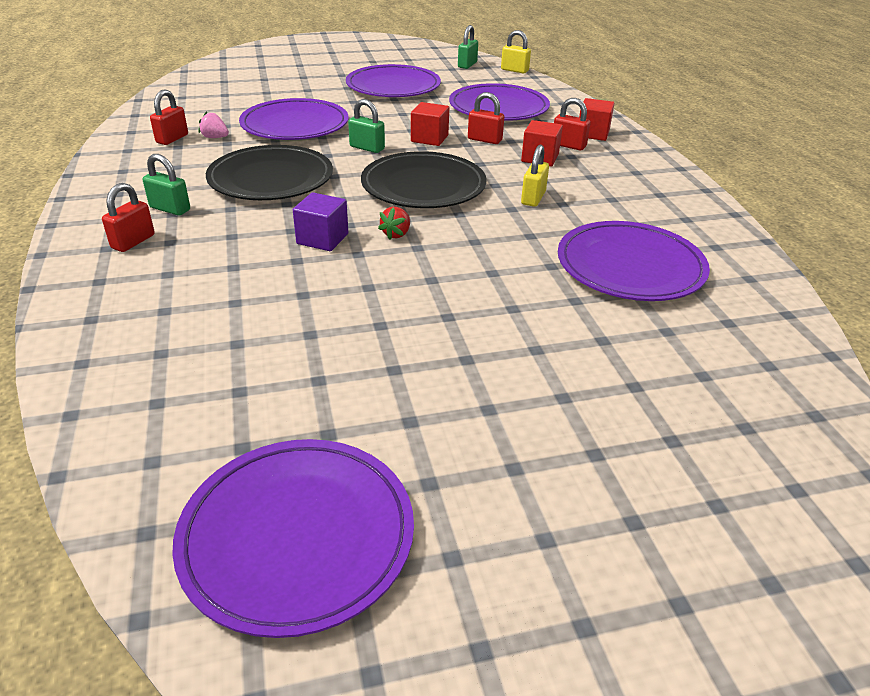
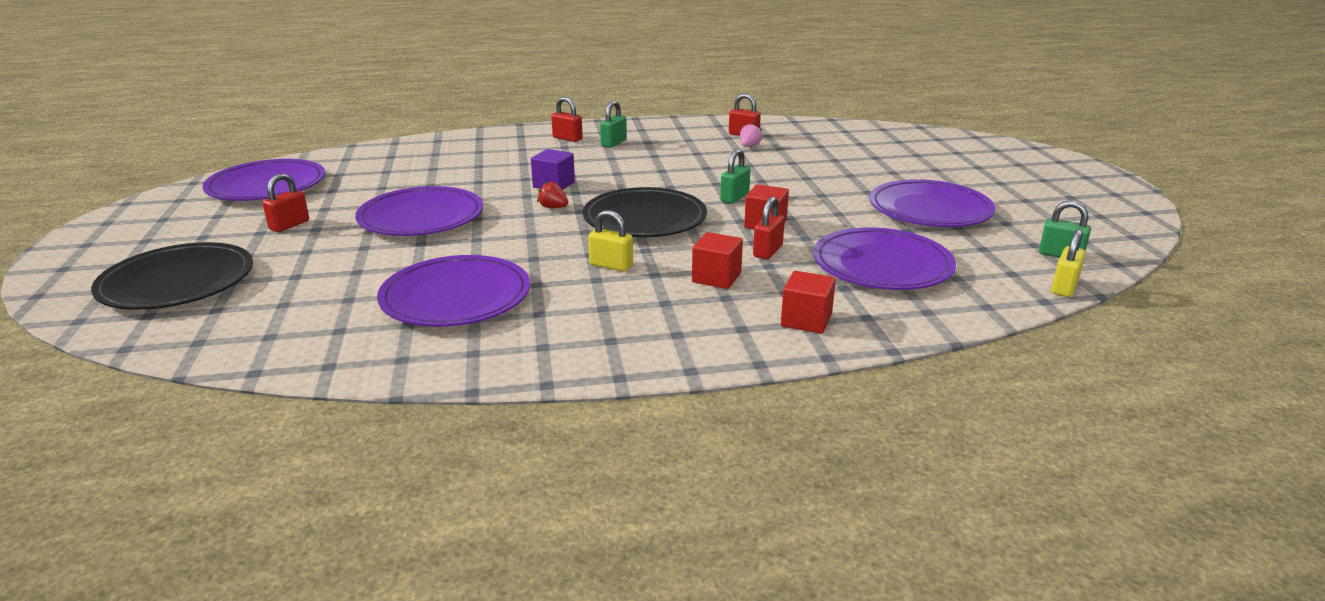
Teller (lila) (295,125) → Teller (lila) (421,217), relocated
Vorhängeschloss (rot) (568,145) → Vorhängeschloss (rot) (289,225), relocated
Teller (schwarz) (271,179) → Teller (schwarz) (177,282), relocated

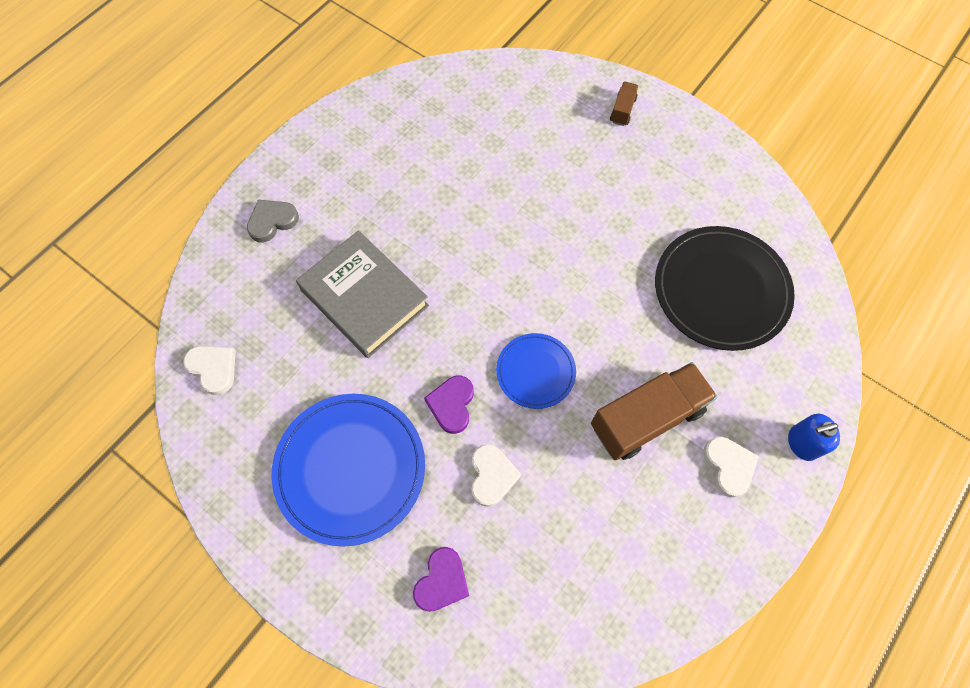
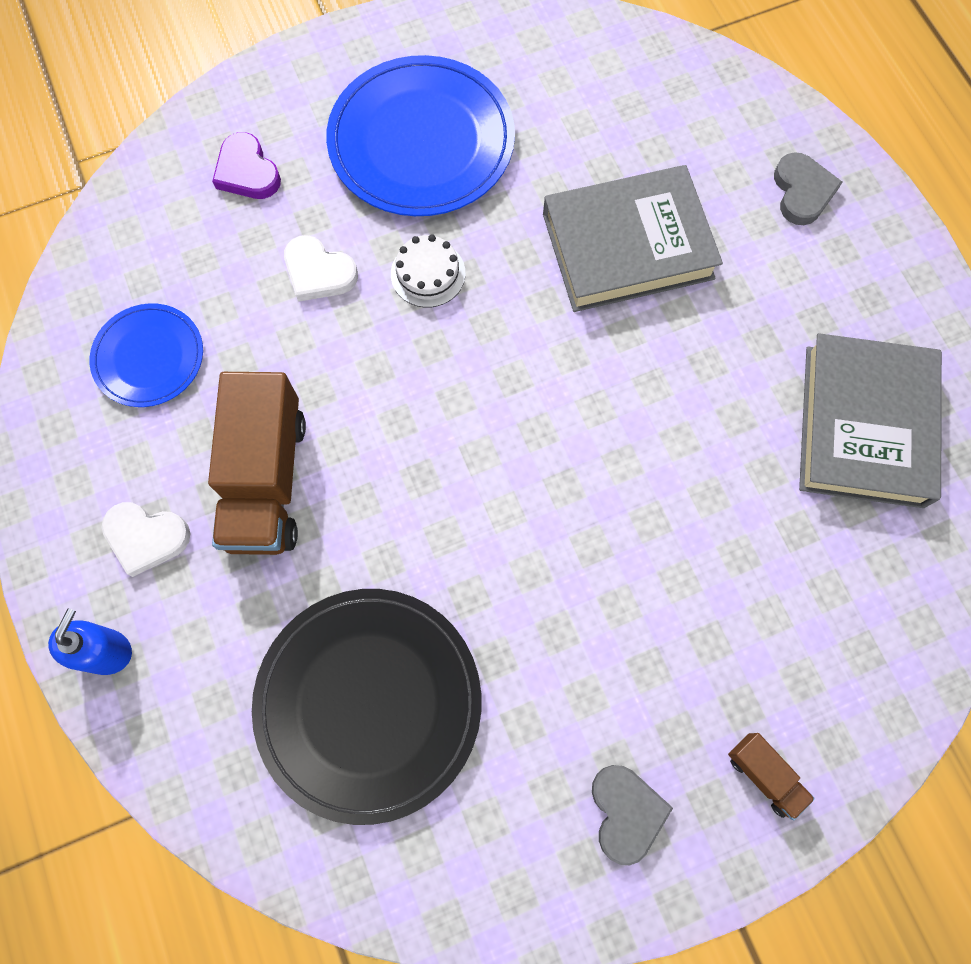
Teller (blau) (535,372) → Teller (blau) (149,357), relocated
Herz (weiß) (213,369) → -
Herz (lila) (452,405) → Kuchen (weiß) (428,273)
- → Buch (grau) (863,425)
- → Herz (grau) (626,812)

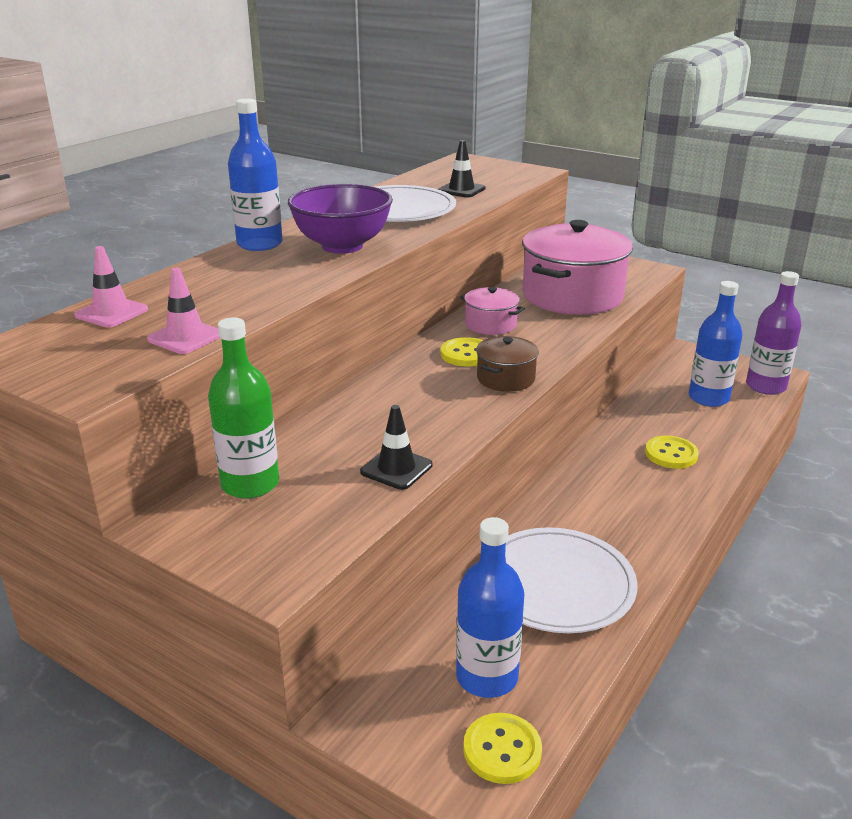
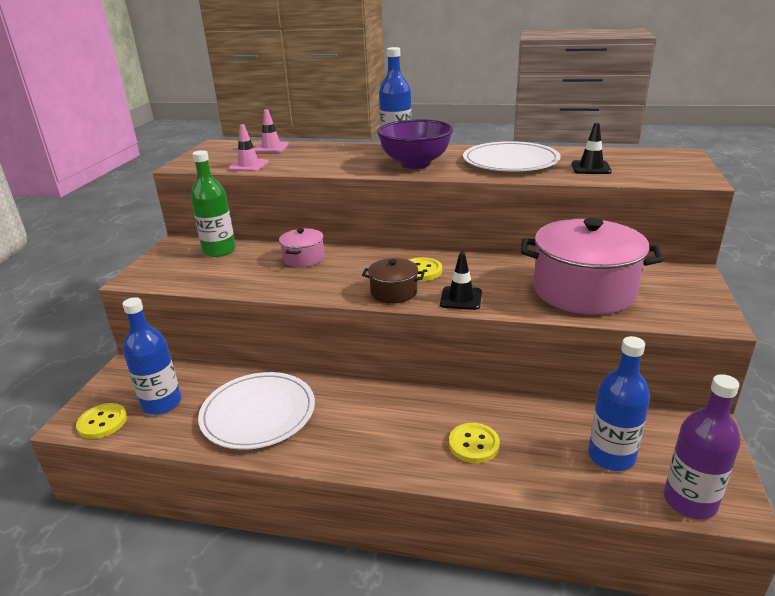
Kochtopf (rosa) (490,324) → Kochtopf (rosa) (303,258), relocated
Leitkegel (schwarz) (396,468) → Leitkegel (schwarz) (461,298), relocated

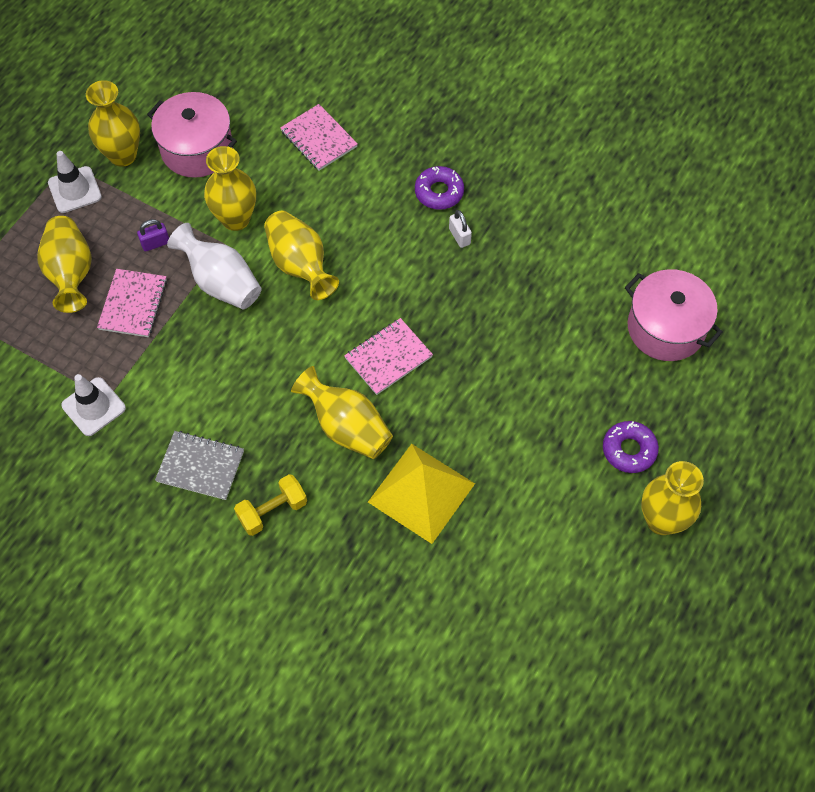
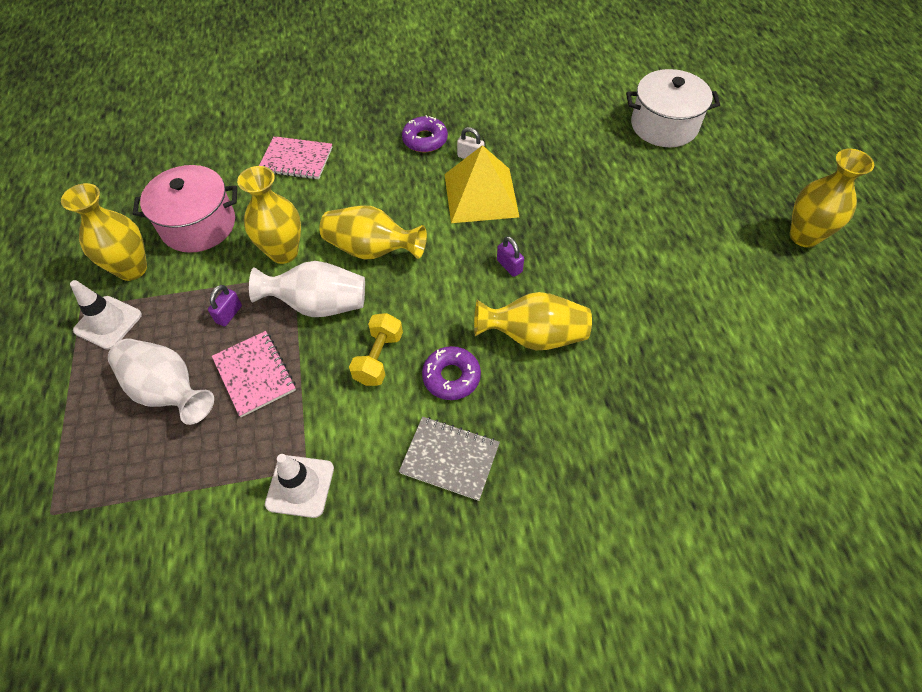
Vase (gelb) (71,273) → Vase (weiß) (168,390)
Kochtopf (rosa) (666,328) → Kochtopf (weiß) (664,125)
Notizbuch (rosa) (388,357) → Vorhängeschloss (lila) (509,266)
Donut (lila) (629,450) → Donut (lila) (451,377), relocated
Notizbuch (grau) (200,466) → Notizbuch (grau) (450,458), 45 degrees clockwise
Pyramide (gelb) (421,492) → Pyramide (gelb) (480,195), relocated
Hantel (gelb) (272,511) → Hantel (gelb) (378,358), relocated

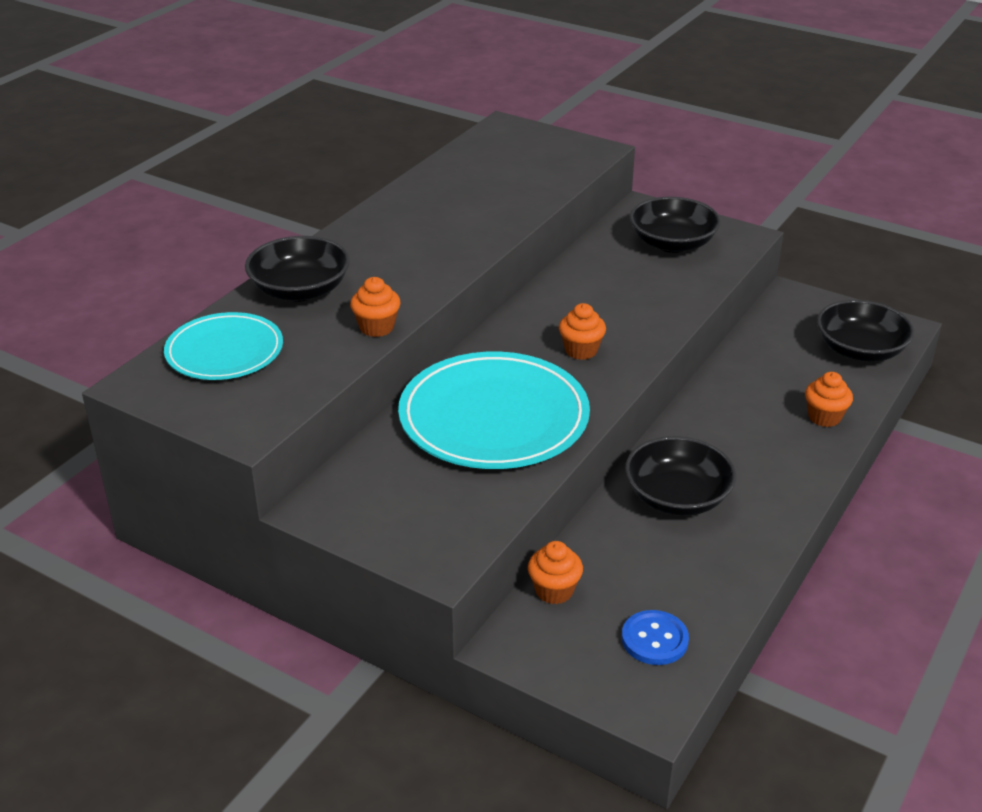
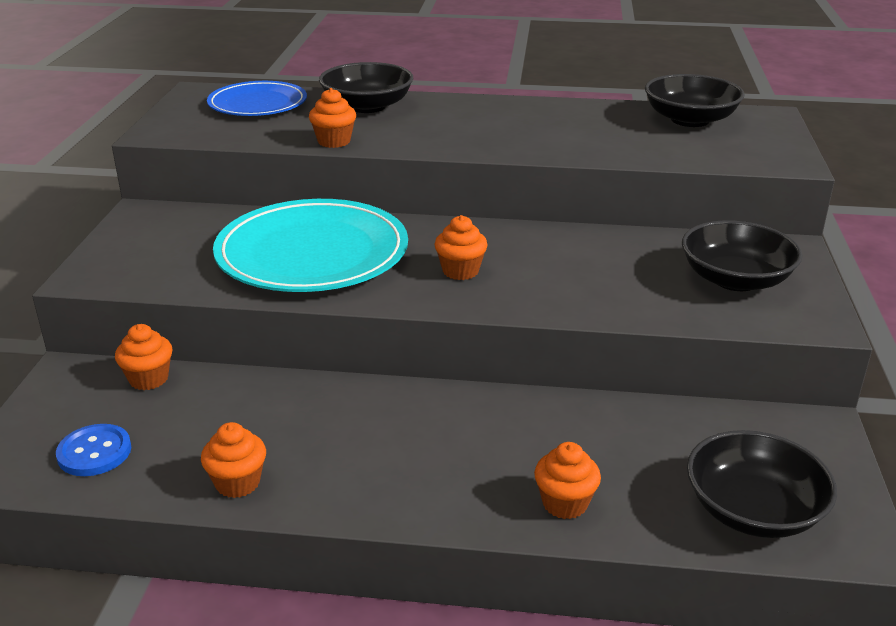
Teller (türkis) (224,351) → Teller (blau) (258,104)
Schüssel (schwarz) (677,497) → Schüssel (schwarz) (690,120), relocated
- → Muffin (orange) (237,483)

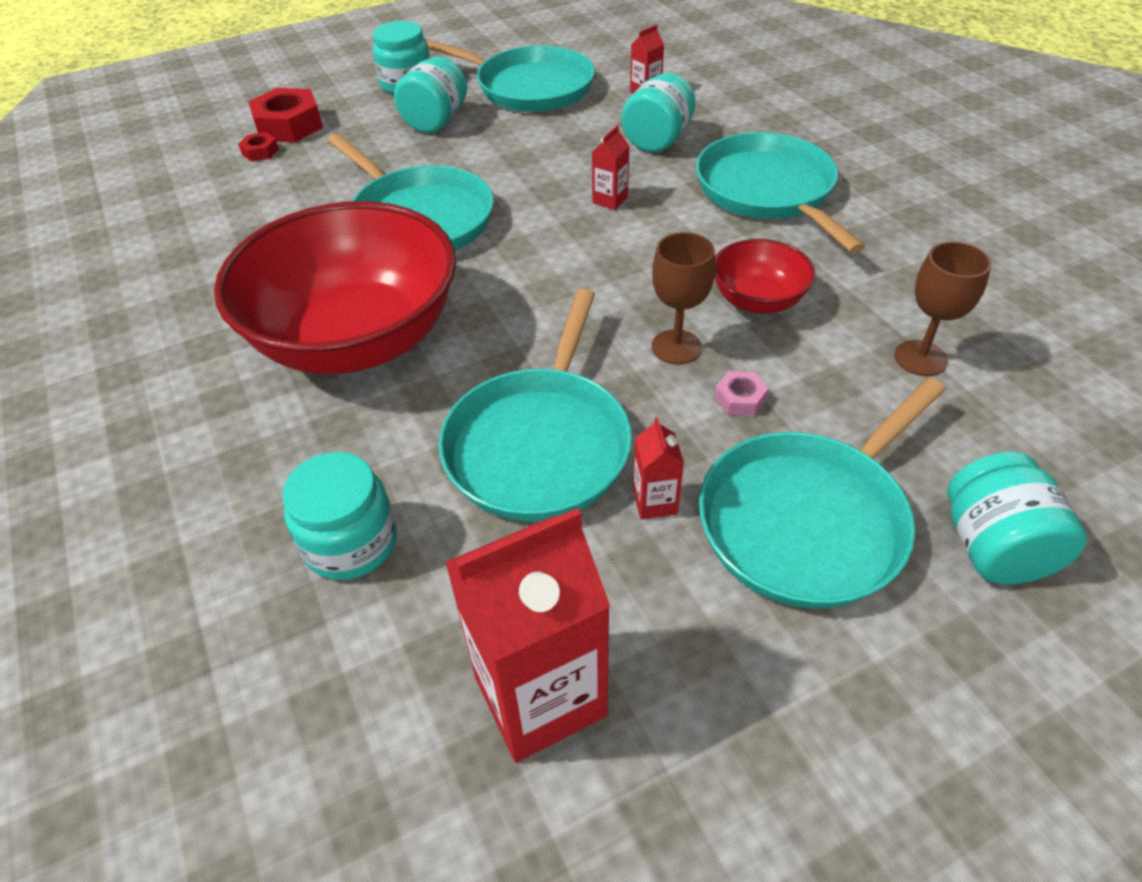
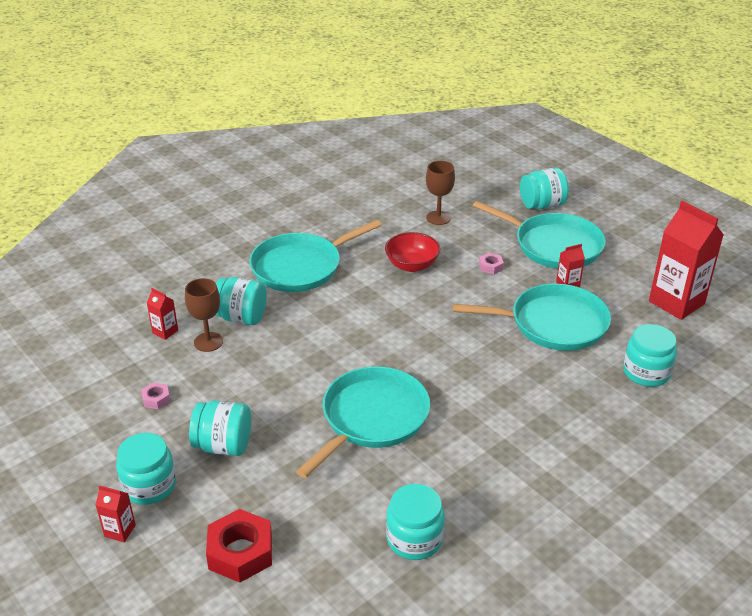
Pfanne (türkis) (529,87) → Sechskantmutter (rosa) (156,399)
Getränkekarton (rot) (610,200) → Getränkekarton (rot) (120,531), relocated
Sechskantmutter (rot) (260,152) → -
Schüssel (rot) (357,339) → -
Kelch (braun) (676,347) → Kelch (braun) (208,342), relocated
- → Einmachglas (türkis) (414,539)

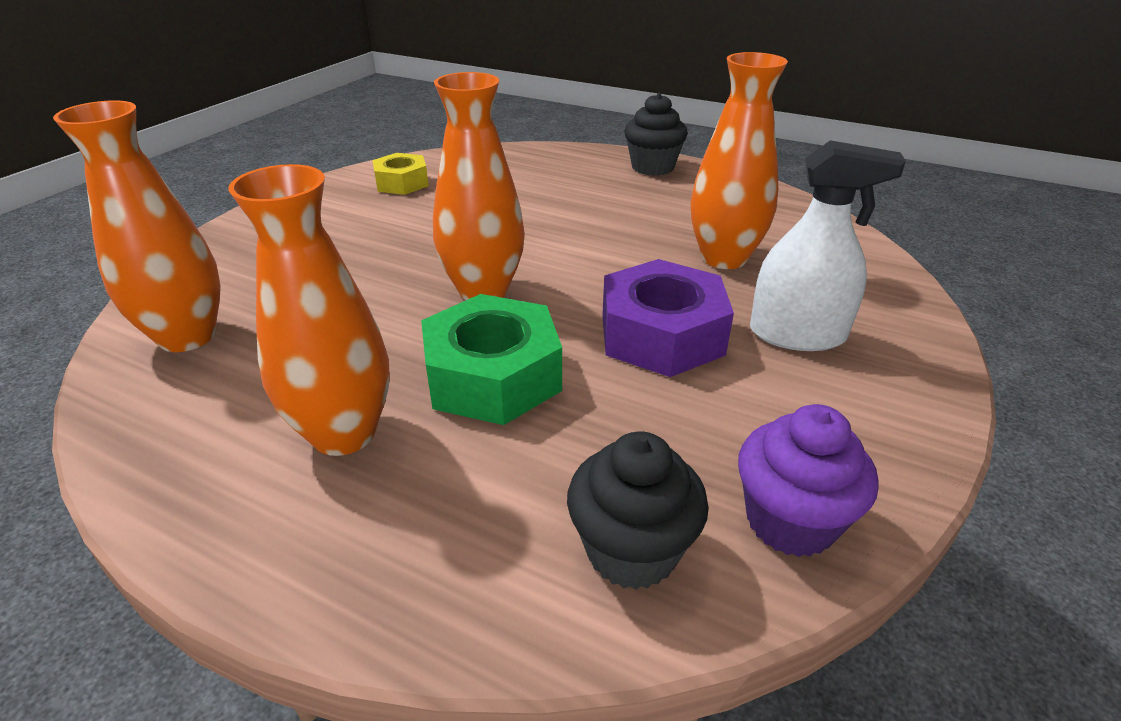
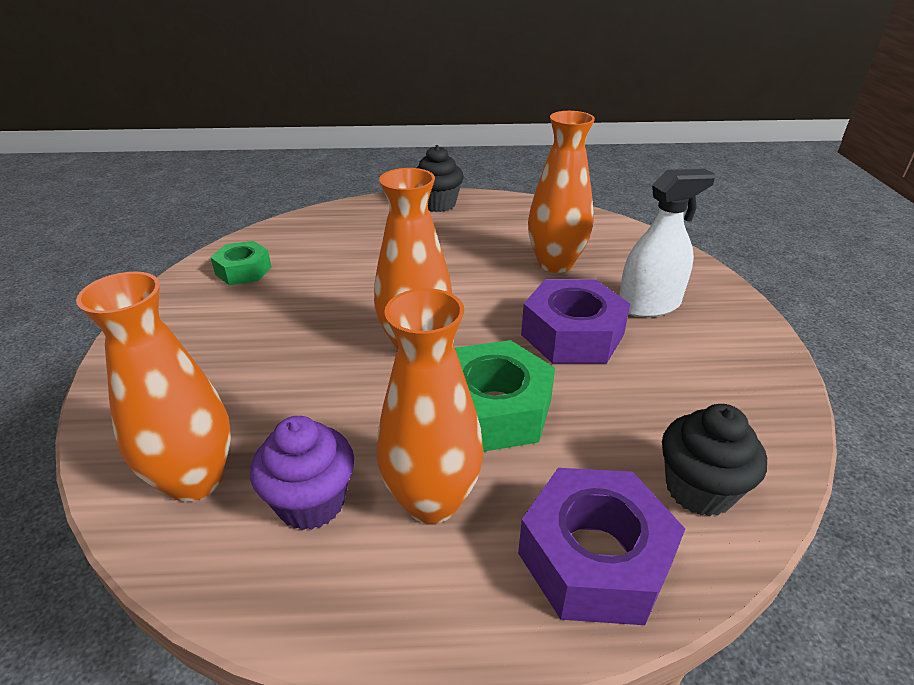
Sechskantmutter (gelb) (402,183) → Sechskantmutter (grün) (243,271)
Muffin (lila) (790,521) → Muffin (lila) (311,502), relocated
- → Sechskantmutter (lila) (594,558)

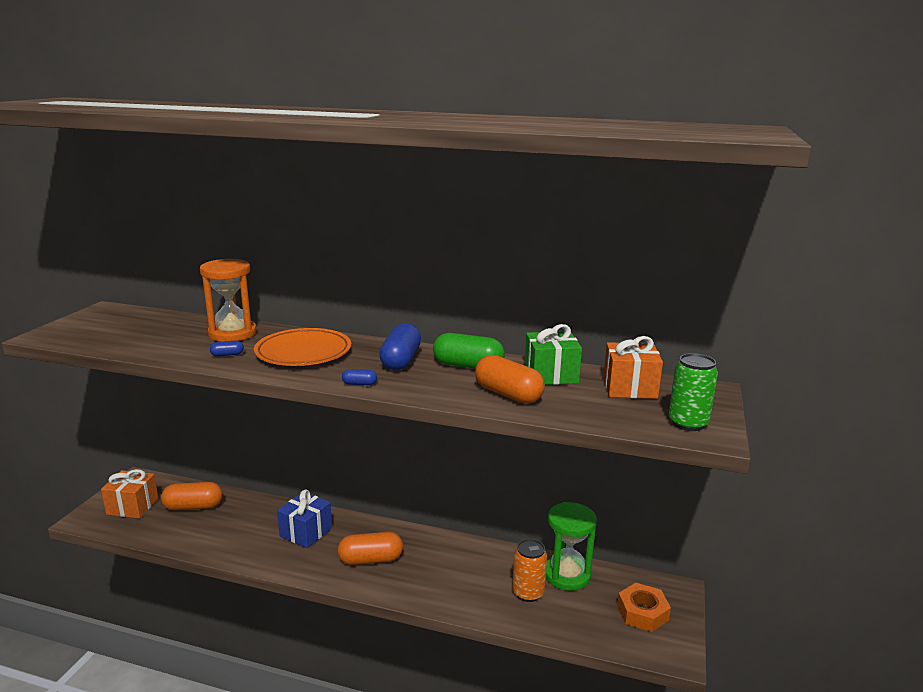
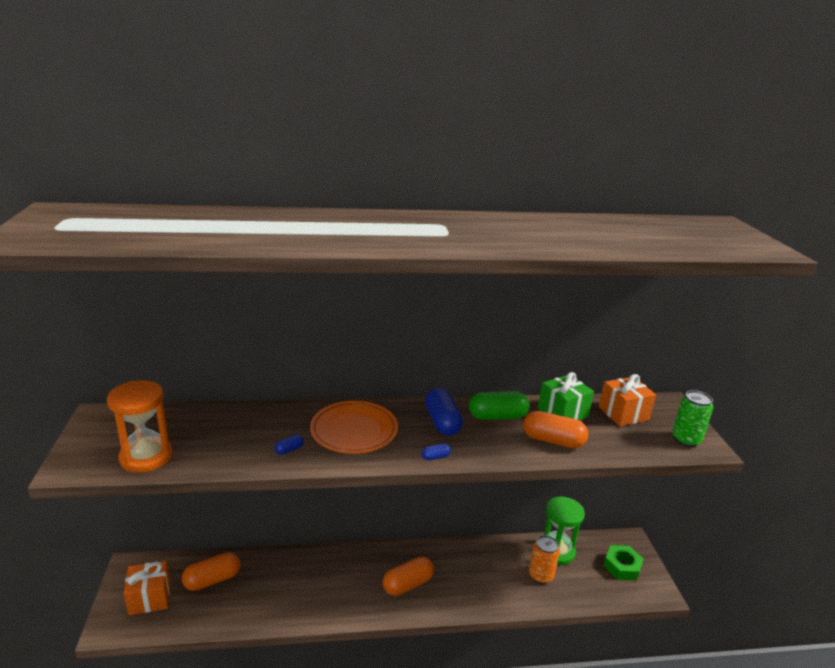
Sanduhr (orange) (232,333) → Sanduhr (orange) (146,457), relocated
Geschenk (blau) (306,532) → -
Sechskantmutter (orange) (642,612) → Sechskantmutter (grün) (622,566)

